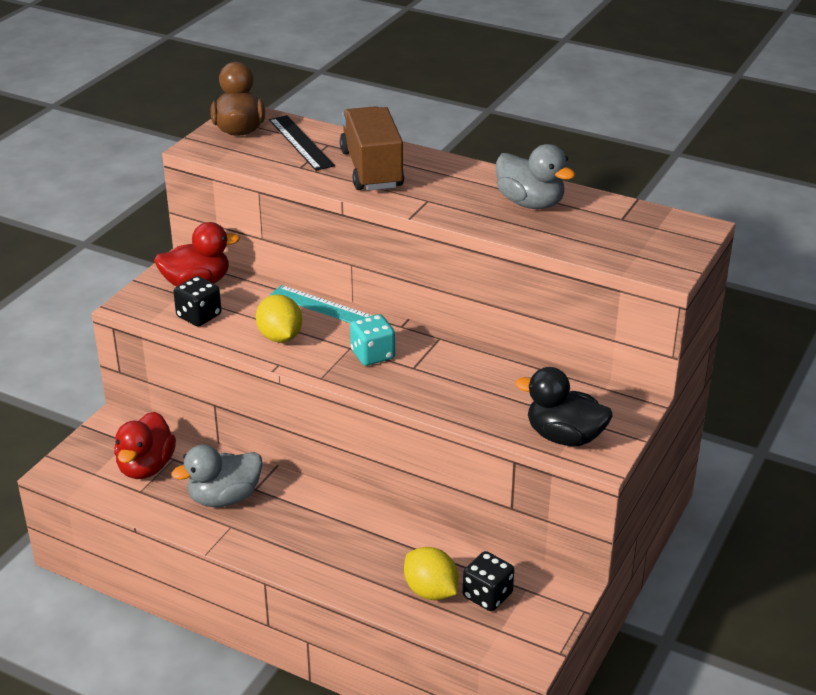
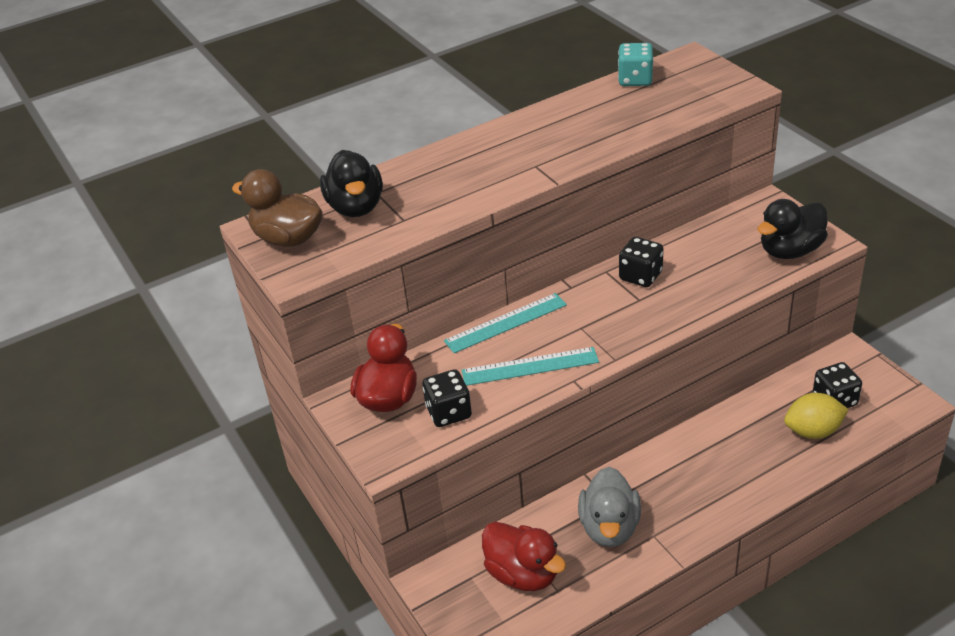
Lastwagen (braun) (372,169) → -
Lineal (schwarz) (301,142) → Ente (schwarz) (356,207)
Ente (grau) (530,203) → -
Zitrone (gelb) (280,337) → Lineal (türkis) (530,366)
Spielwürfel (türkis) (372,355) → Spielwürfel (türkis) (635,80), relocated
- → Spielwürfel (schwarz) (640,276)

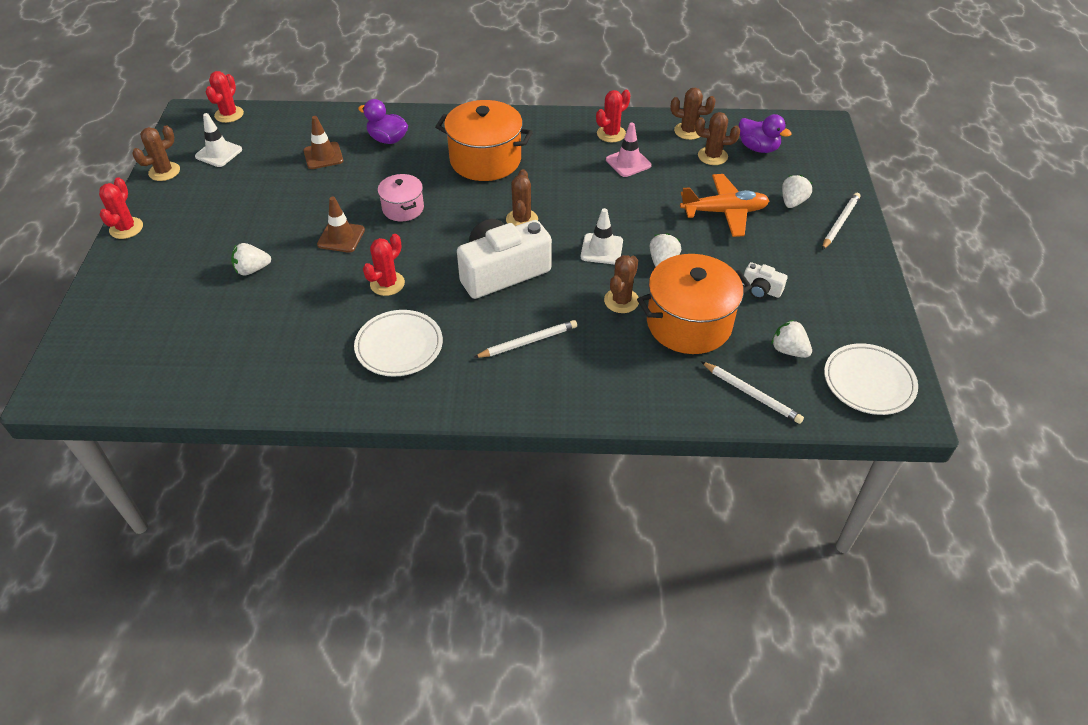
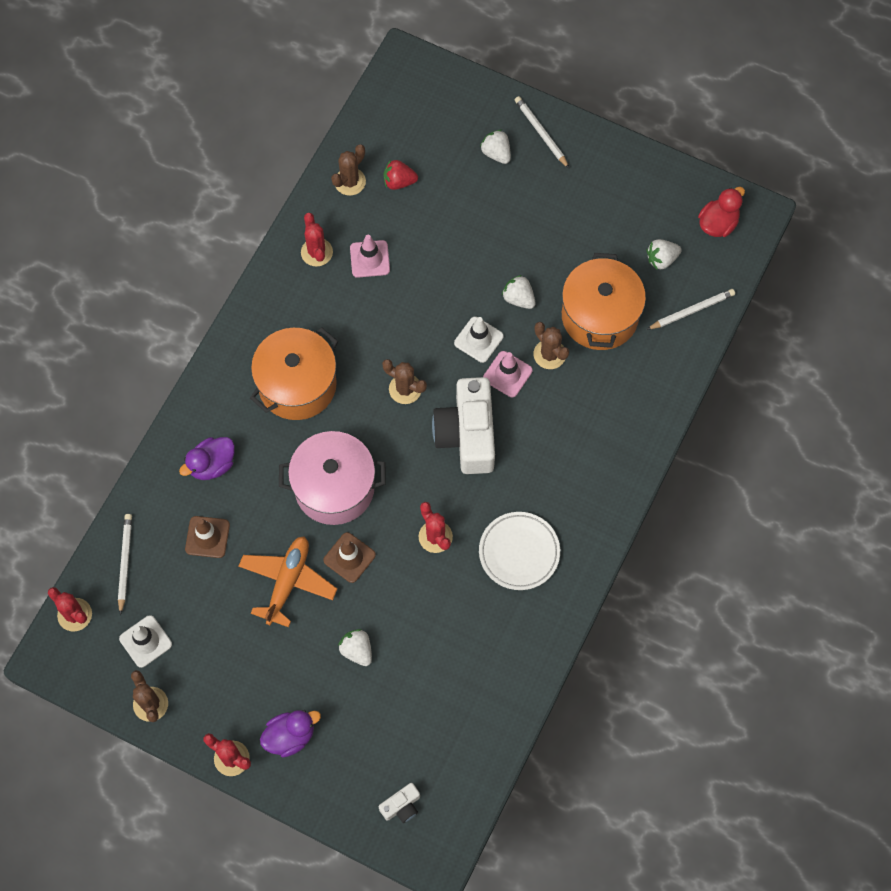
Kaktus (braun) (712,156) → Erdbeere (rot) (399,182)
Ente (lila) (758,148) → Ente (lila) (290,736), relocated
Kochtopf (rosa) (403,208) → Kochtopf (rosa) (334,488), x1.82
Flugzeug (orange) (724,212) → Flugzeug (orange) (287,582), relocated
Erdbeere (weiß) (252,269) → Erdbeere (weiß) (357,650), 135 degrees clockwise
Kamera (weiß) (761,289) → Kamera (weiß) (401,806), relocated
Bleistift (weiß) (528,342) → Bleistift (weiß) (125,562), relocated
Teller (weiß) (868,382) → Ente (rot) (718,224)
- → Leitkegel (rosa) (507,374)

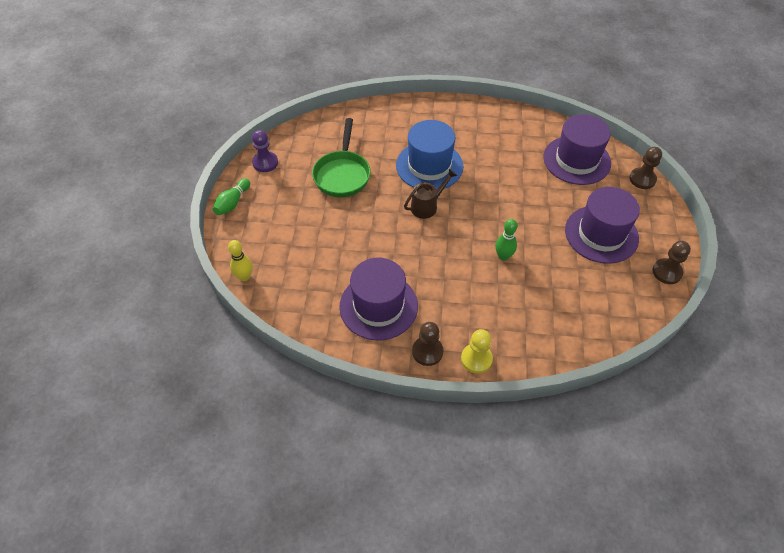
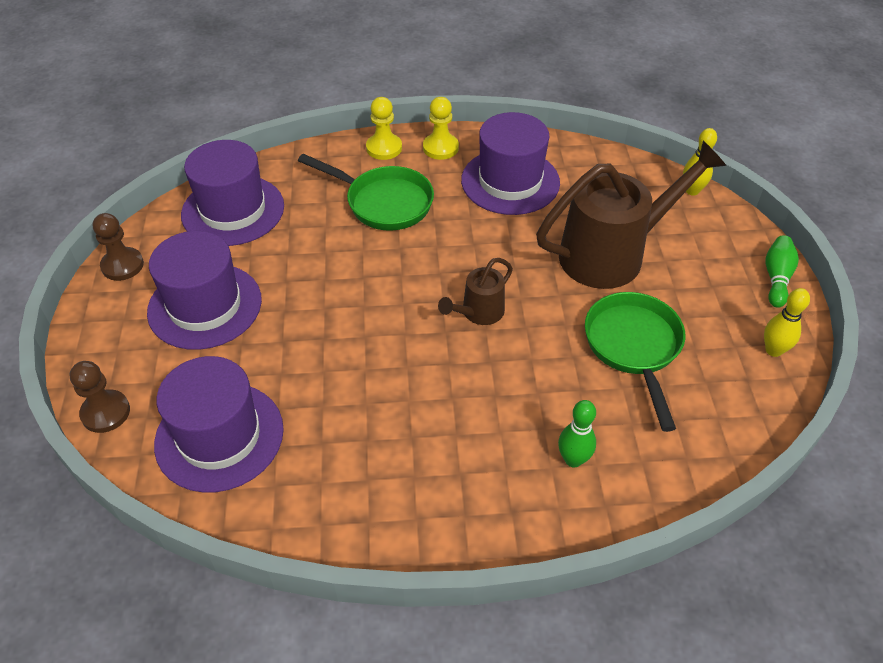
Hut (blau) (429,166) → -
Bauer (lila) (265,163) → Bowlingkegel (gelb) (773,350)
Bowlingkegel (grün) (503,256) → Bowlingkegel (grün) (573,459), relocated
Bauer (braun) (427,351) → Bauer (gelb) (440,148)
- → Hut (lila) (233,210)
- → Gießkanne (braun) (613,253)
- → Pfanne (grün) (383,202)

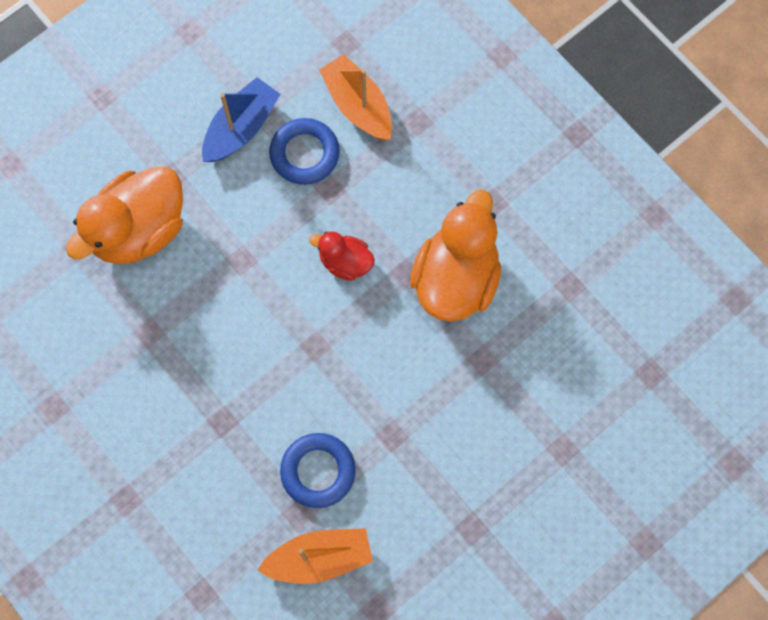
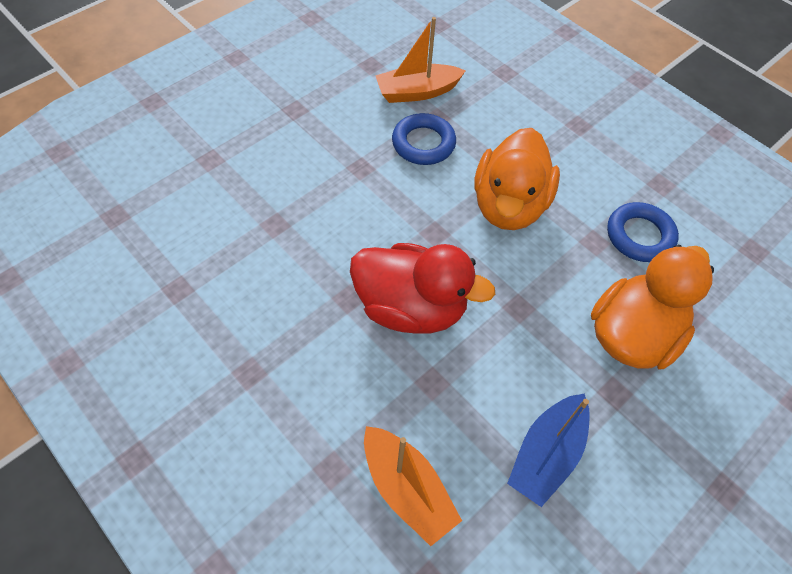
Ring (blau) (304,154) → Ring (blau) (639,236), relocated
Ente (orange) (456,278) → Ente (orange) (509,205), relocated
Ente (rot) (345,262) → Ente (rot) (411,307), x1.95

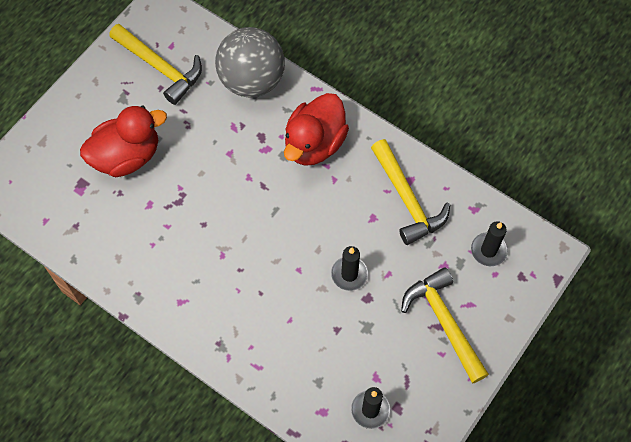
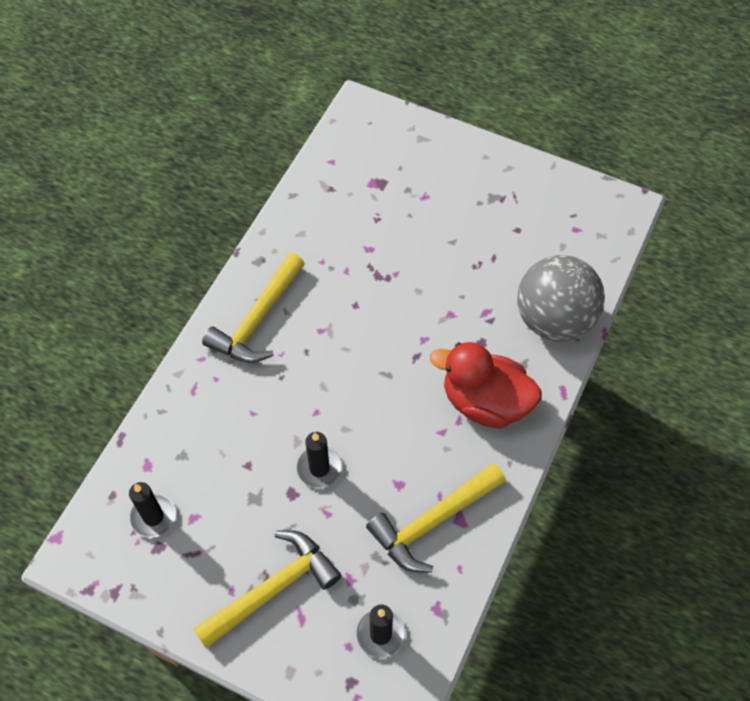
Hammer (gelb) (160,67) → Hammer (gelb) (258,319), relocated
Ente (rot) (127,156) → -

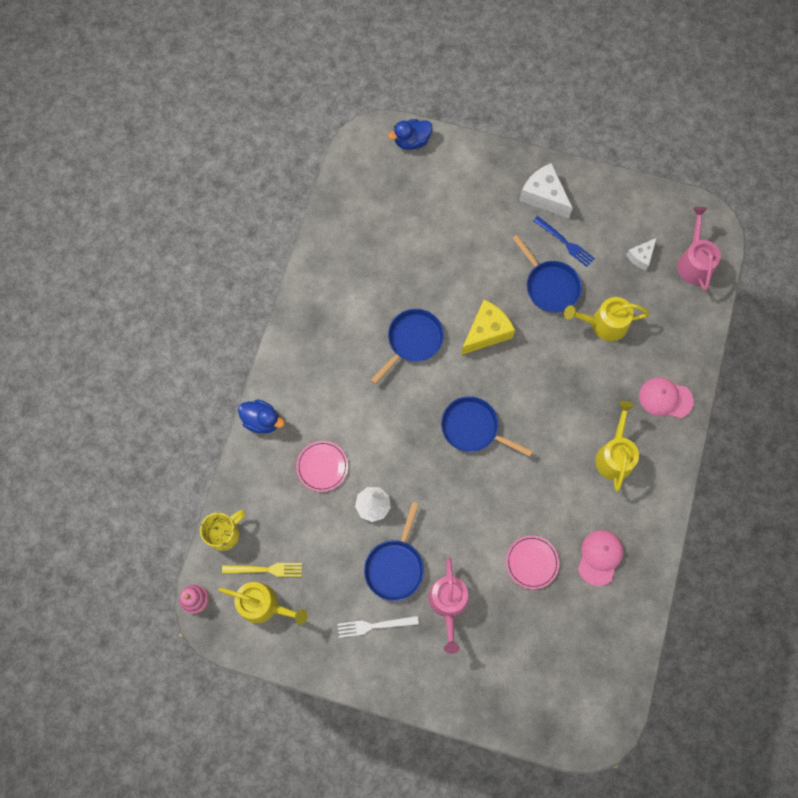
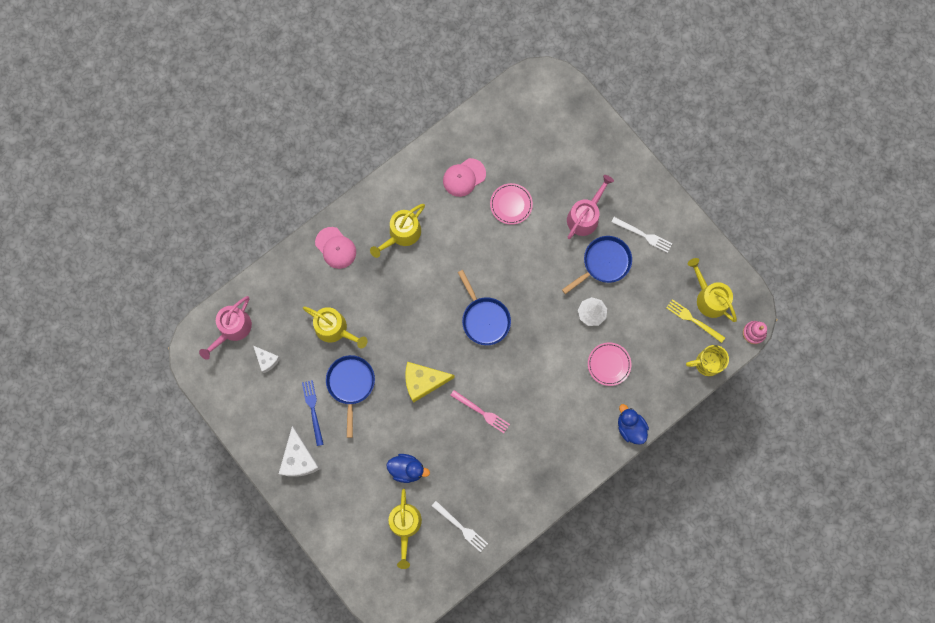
Ente (blau) (411,141) → Ente (blau) (407,469), relocated
Käse (weiß) (641,257) → Käse (weiß) (267,360), 60 degrees clockwise
Pfanne (blau) (412,341) → Gabel (rosa) (481,412)
- → Gießkanne (gelb) (405,525)
- → Gabel (weiß) (461,527)

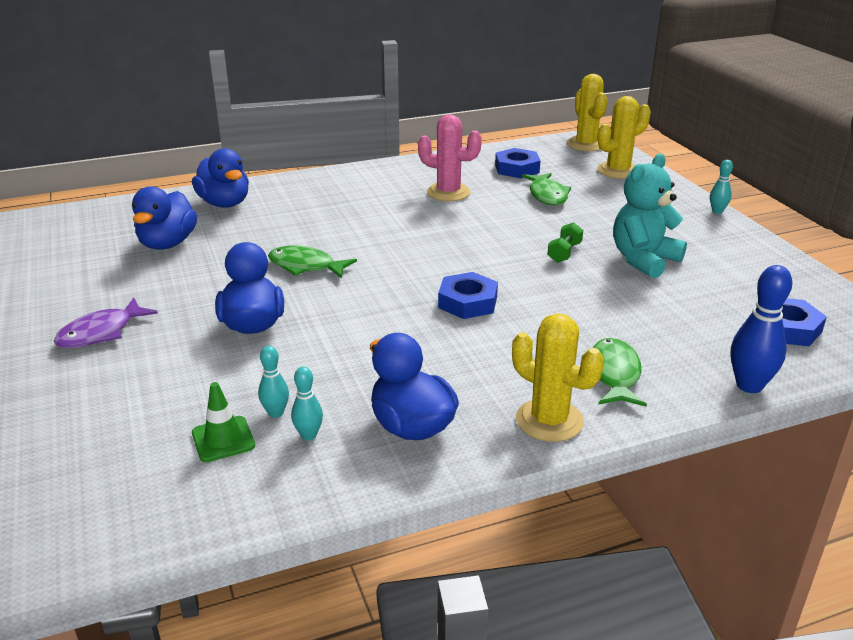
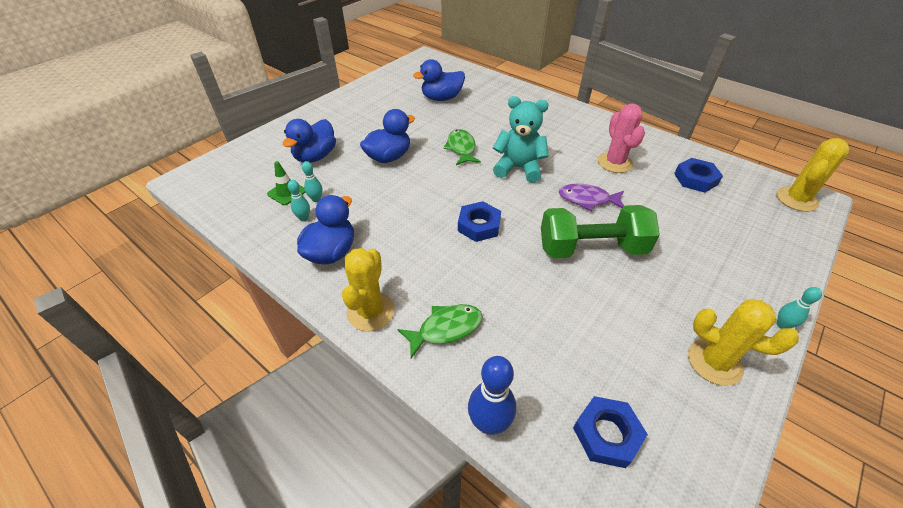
Kaktus (gelb) (618,171) → Kaktus (gelb) (714,362), relocated
Ente (blau) (224,203) → Ente (blau) (315,156), relocated
Teddybär (türkis) (643,260) → Teddybär (türkis) (518,168), relocated
Fisch (grün) (547,195) → -
Hantel (grün) (564,253) → Hantel (grün) (591,248), x2.42
Fisch (lila) (101,333) → Fisch (lila) (587,199), relocated

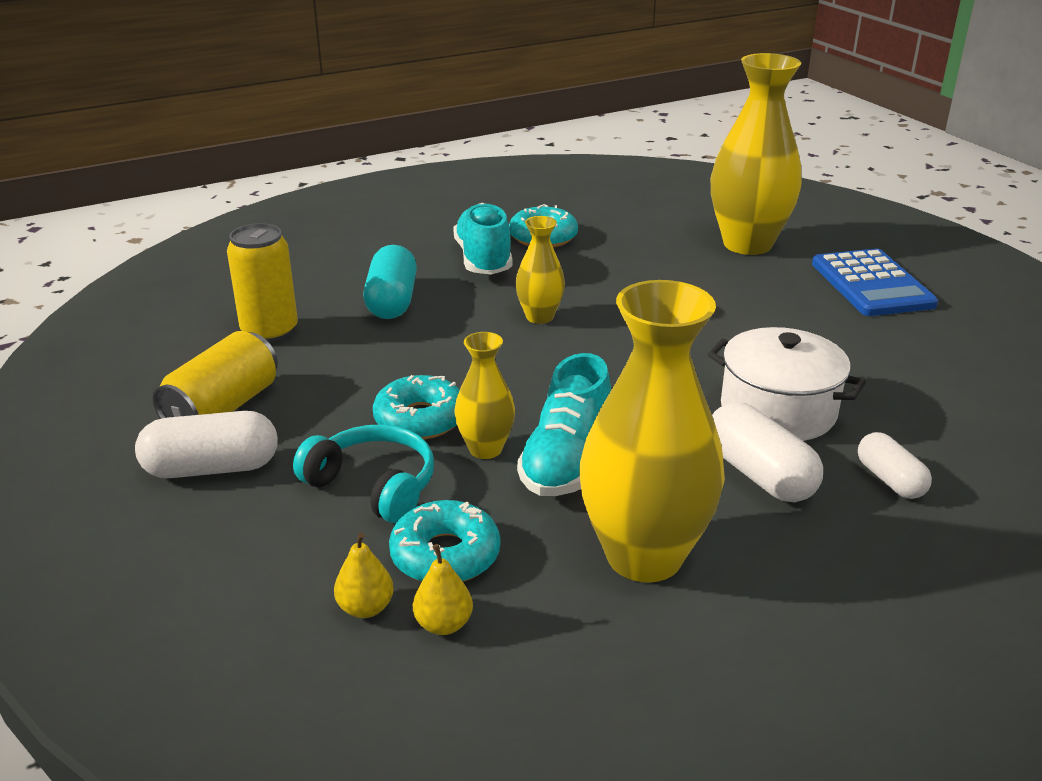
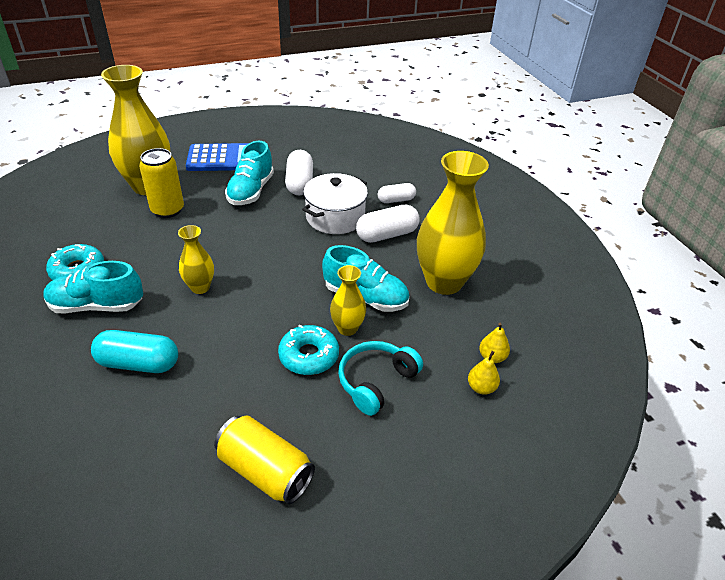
Dose (gelb) (269,331) → Dose (gelb) (167,210), relocated
Kapsel (weiß) (212,468) → Kapsel (weiß) (299,183), relocated
Donut (türkis) (445,555) → -
- → Schuh (türkis) (251,191)

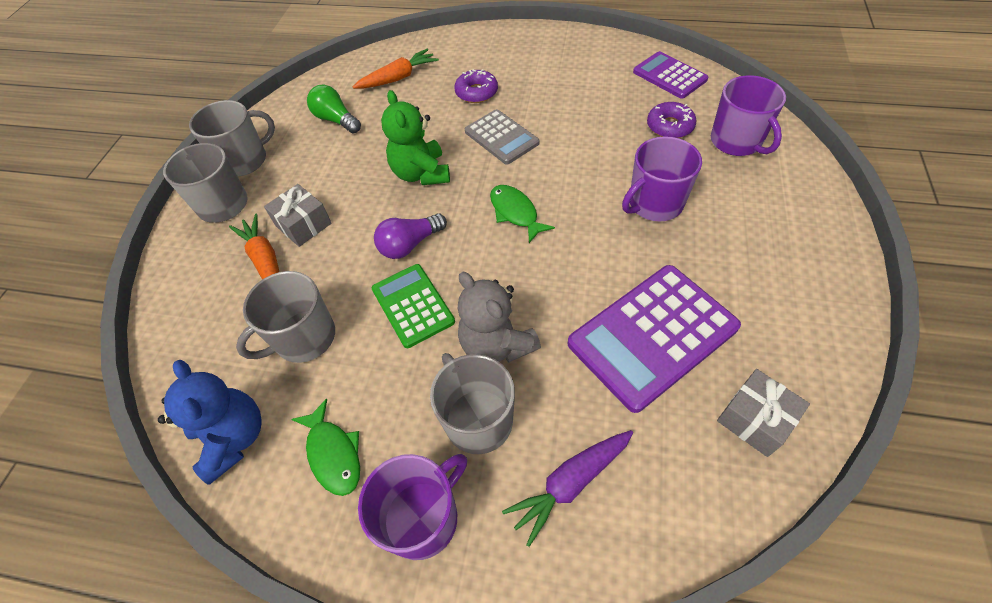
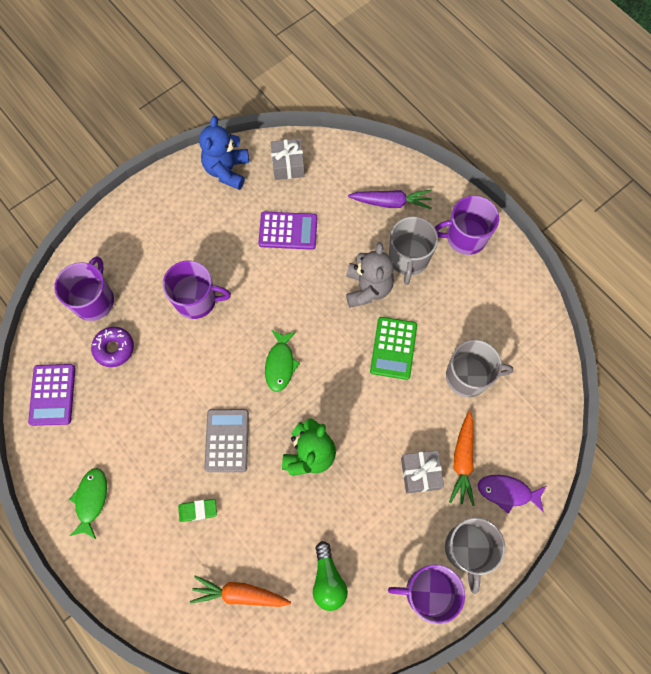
Donut (lila) (476,92) → Radiergummi (grün) (198,510)
Tasse (grau) (245,160) → Tasse (lila) (427,592)
Glühbirne (lila) (409,245) → -
Taschenrechner (lila) (652,336) → Taschenrechner (lila) (288,231), x0.60
Teddybär (blau) (233,438) → Teddybär (blau) (227,170), relocated
Fisch (grün) (333,454) → Fisch (grün) (91,500), relocated
- → Fisch (lila) (507,492)

